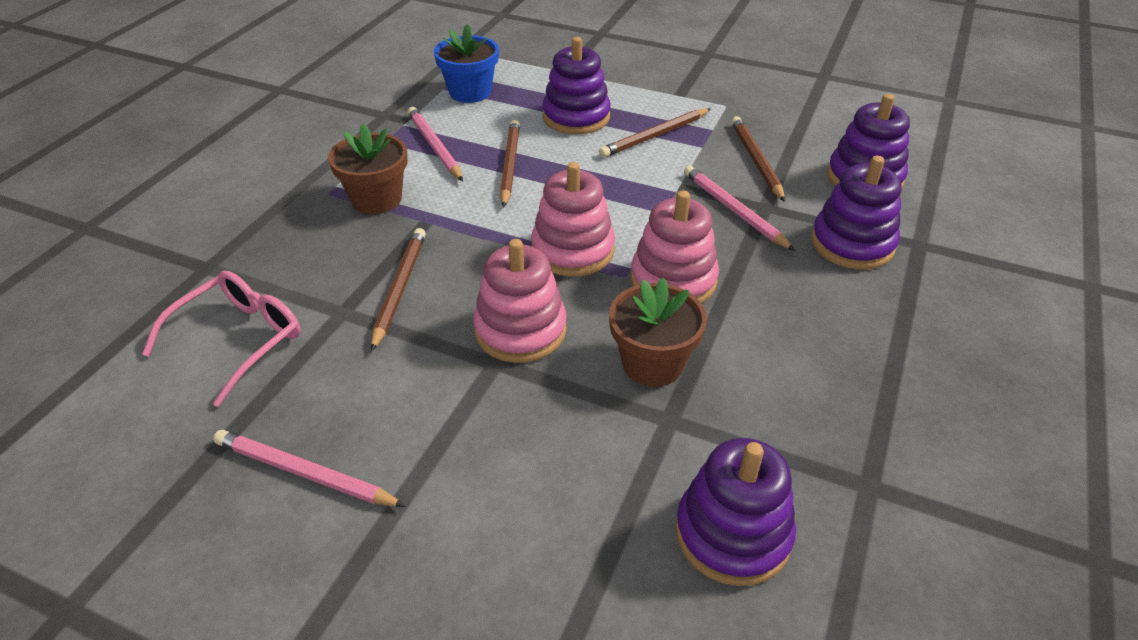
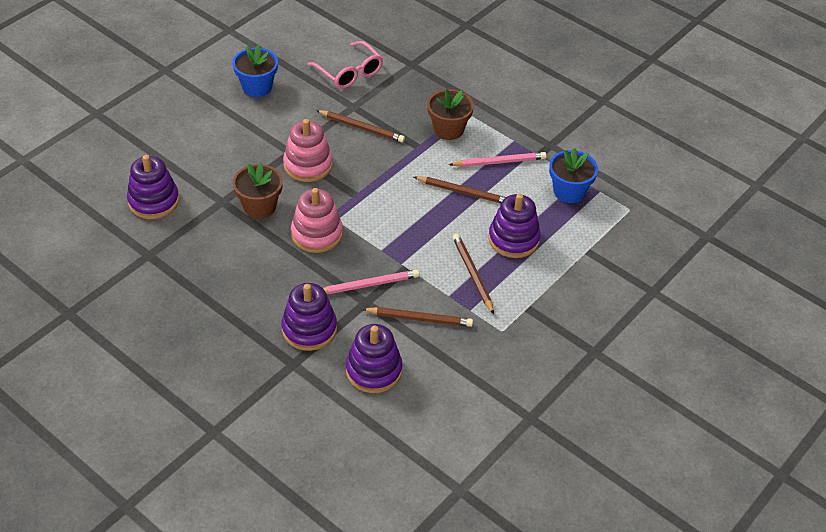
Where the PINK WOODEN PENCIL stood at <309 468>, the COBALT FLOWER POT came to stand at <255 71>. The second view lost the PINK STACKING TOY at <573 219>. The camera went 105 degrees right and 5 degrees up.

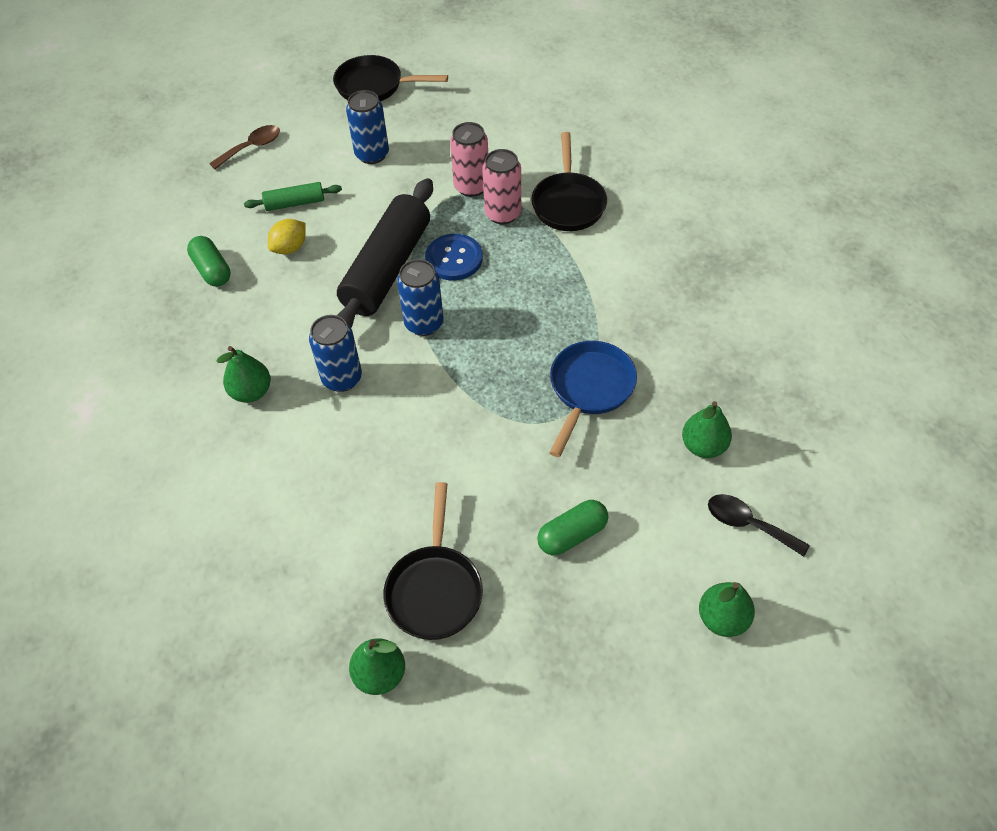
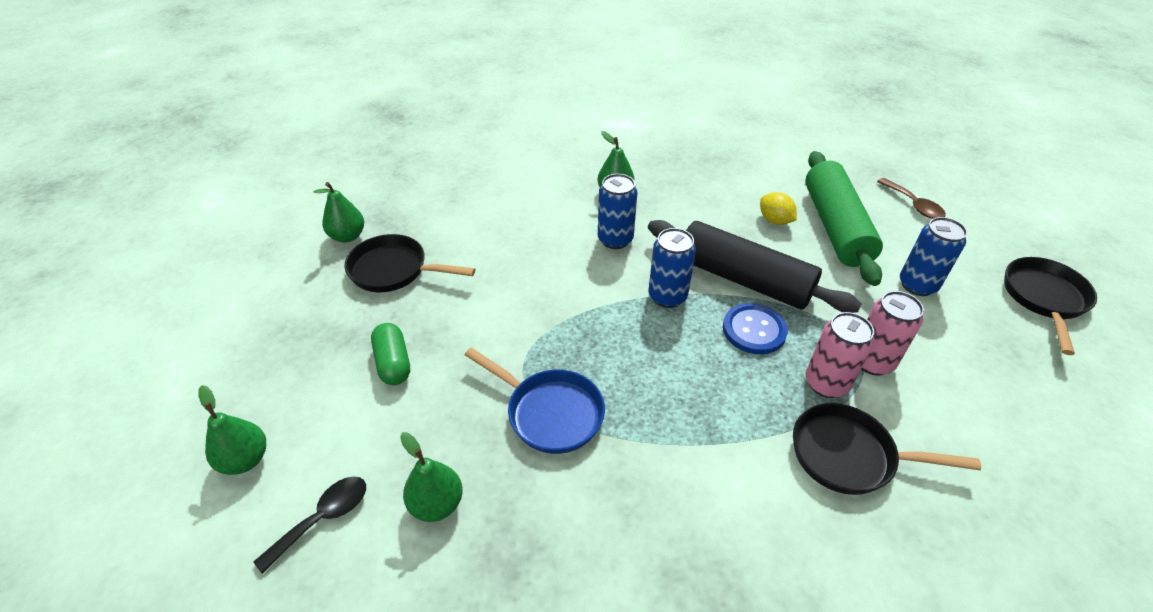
The second view lost the LEAF-GREEN PILL SHAPE at <209 261>. The size of the LEAF-GREEN DOUGH ROLLER at <293 196> changed by a factor of 2.12. The camera went 100 degrees right and 10 degrees down.

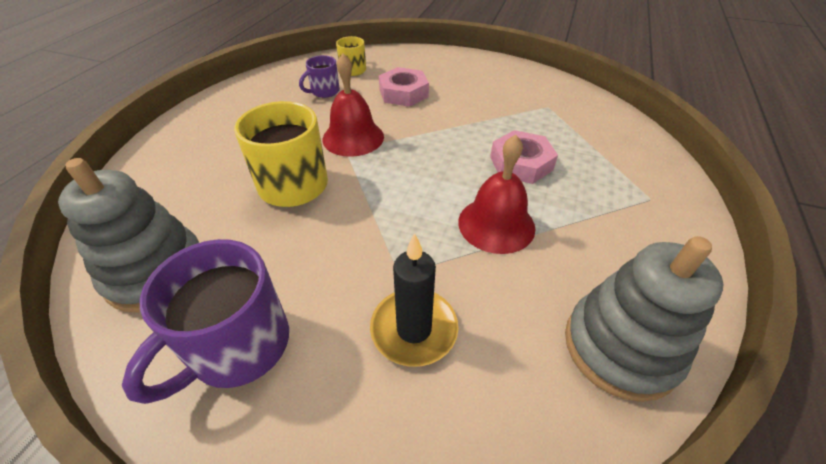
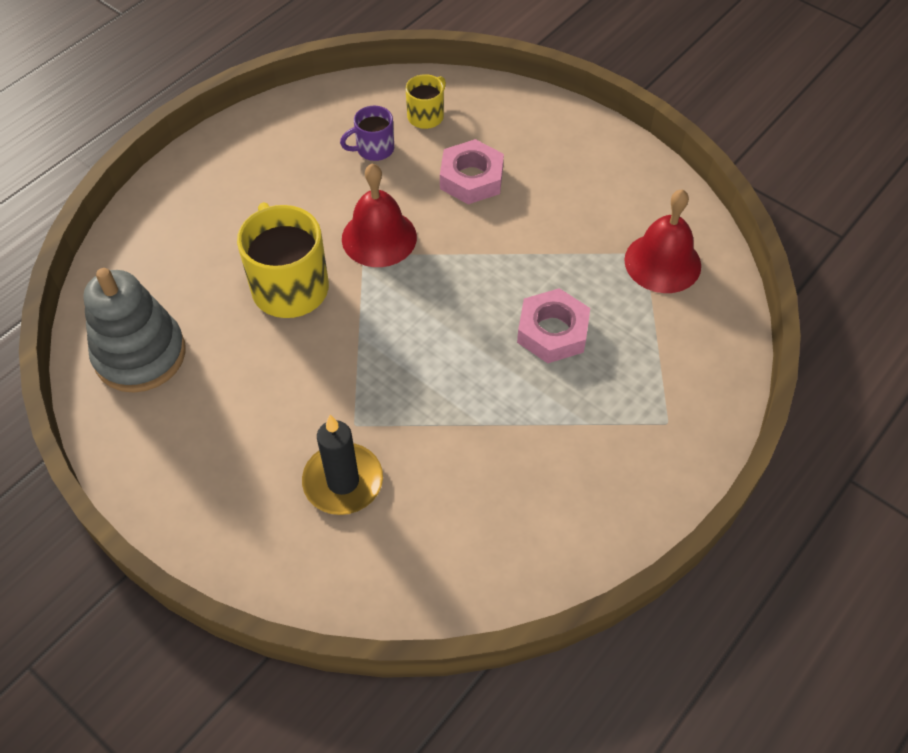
The second view lost the ROYAL PURPLE MUG at <205 321>. The SCARLET BELL ended up elsewhere, having gone from <496 194> to <662 241>. The second view lost the GRAY STACKING TOY at <644 319>. The camera went 20 degrees right and 10 degrees up.

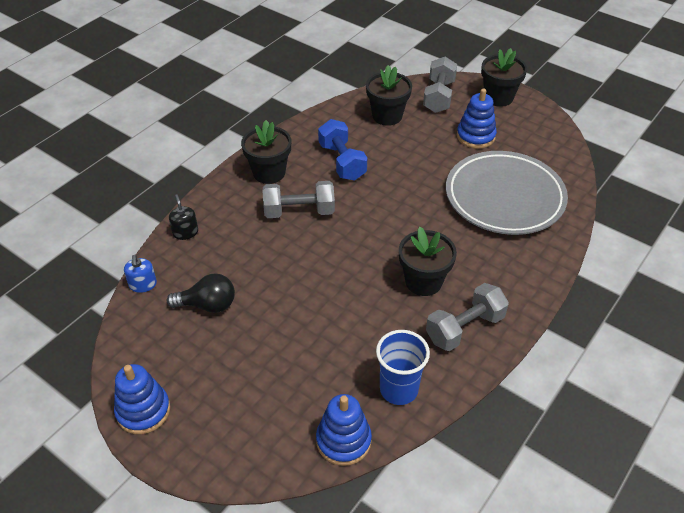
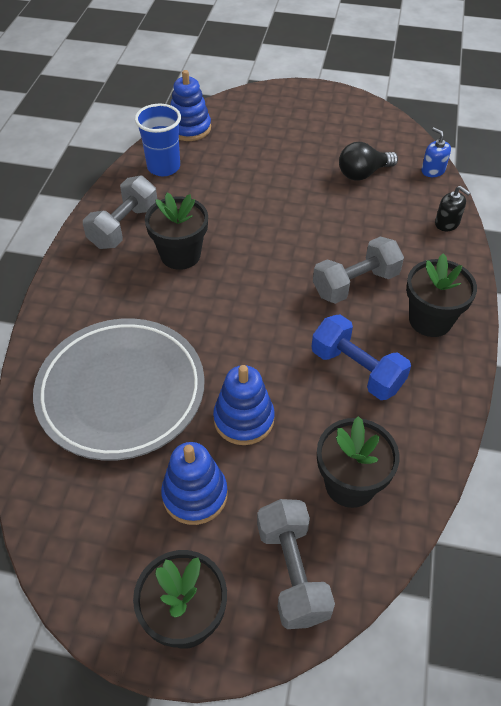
The COBALT STACKING TOY ended up elsewhere, having gone from <142 399> to <244 405>. The camera went 155 degrees right and 5 degrees up.

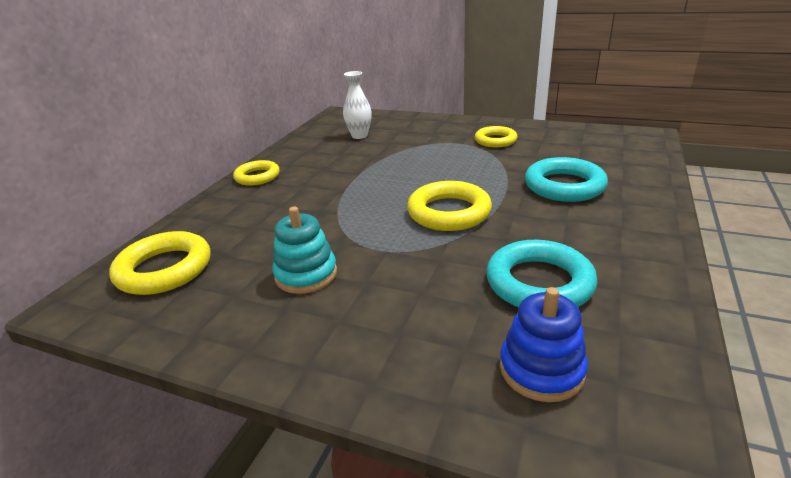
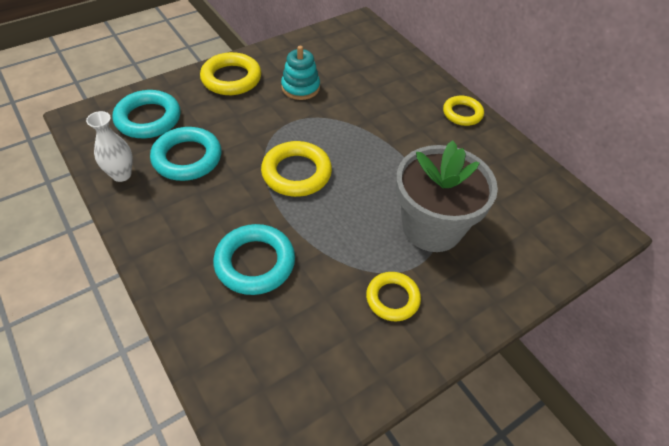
The BRIGHT YELLOW TORUS ended up elsewhere, having gone from <160 263> to <230 73>. The PURE WHITE TALL VASE ended up elsewhere, having gone from <357 105> to <109 146>. Where the COBALT STACKING TOY stood at <544 344>, the TURQUOISE TORUS came to stand at <146 114>. The second view gained the GRAY FLOWER POT at <447 196>. The camera went 120 degrees right and 20 degrees up.

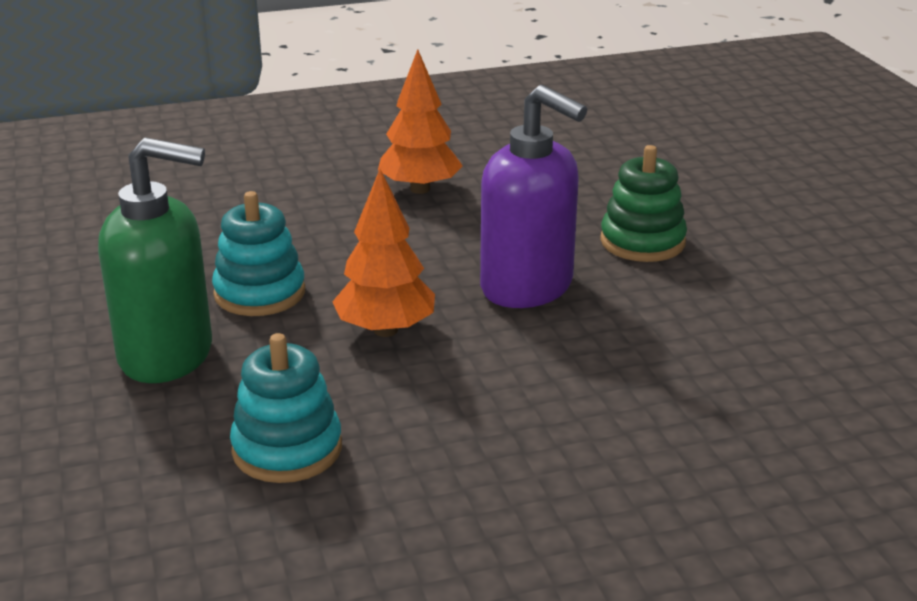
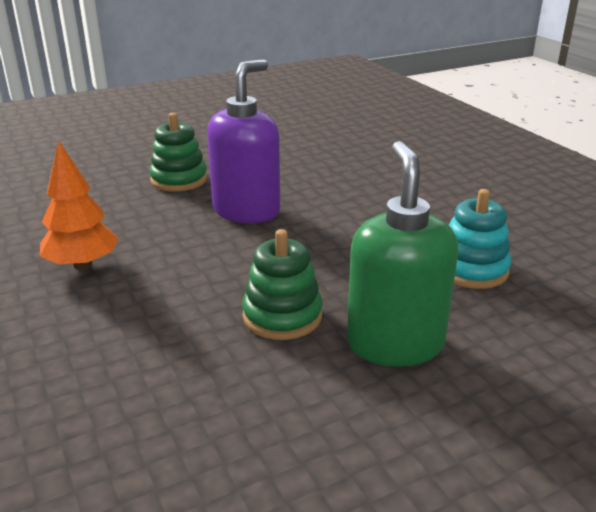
What was the TURQUOISE STACKING TOY at <258 253> turned into the LEAF-GREEN STACKING TOY at <282 284>. The second view lost the ORANGE TOY TREE at <383 253>. The camera went 100 degrees left and 0 degrees up.

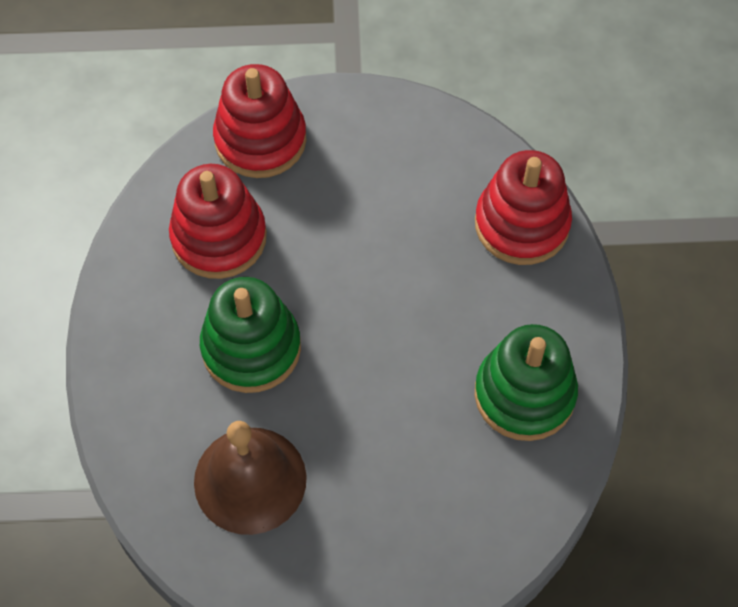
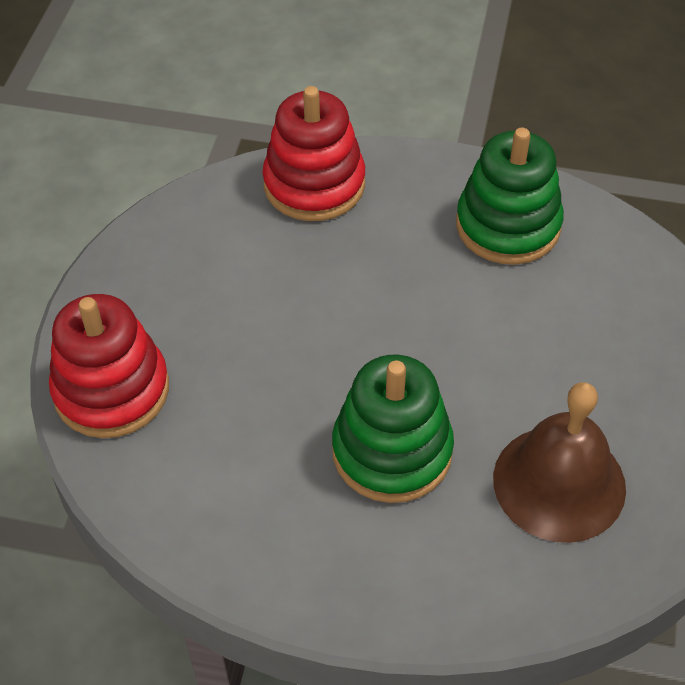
The second view lost the SCARLET STACKING TOY at <218 221>. The camera went 75 degrees left and 10 degrees down.

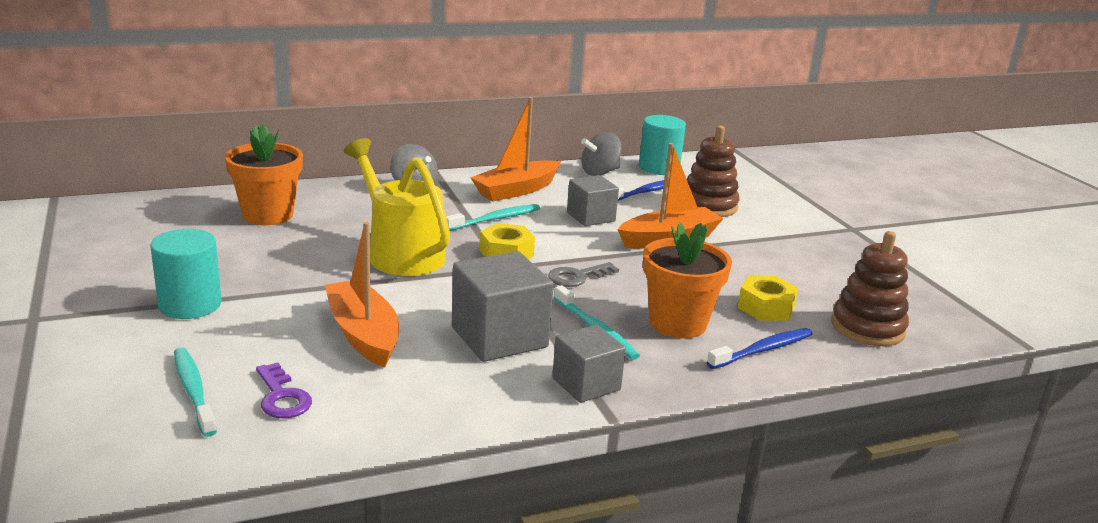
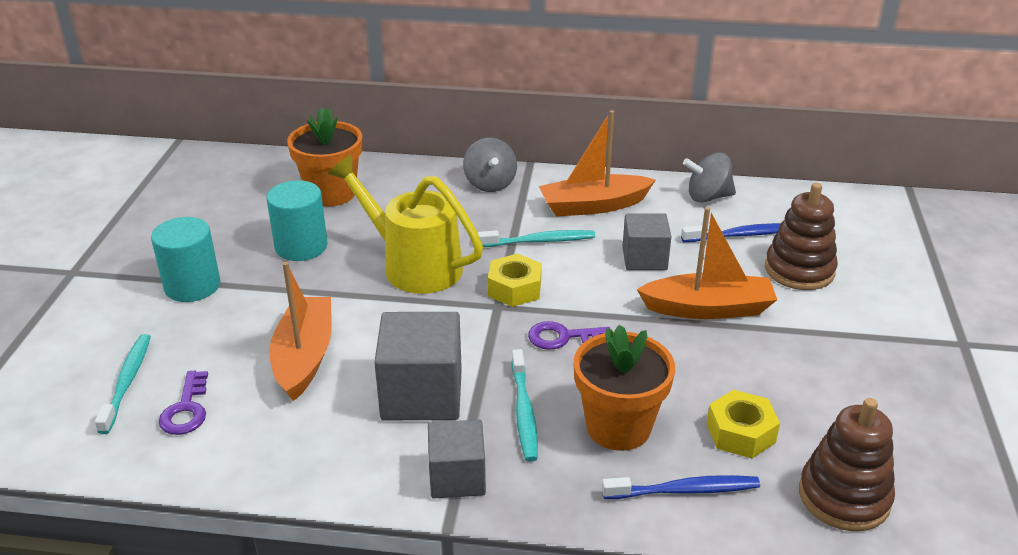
The BRIGHT YELLOW SPRINKLING CAN at <397 207> ended up facing another way, 45 degrees counterclockwise from before. What was the GRAY LATCHKEY at <583 274> turned into the ROYAL PURPLE LATCHKEY at <569 335>. The TURQUOISE CYLINDER ended up elsewhere, having gone from <662 145> to <297 220>. The camera went 30 degrees right and 10 degrees up.

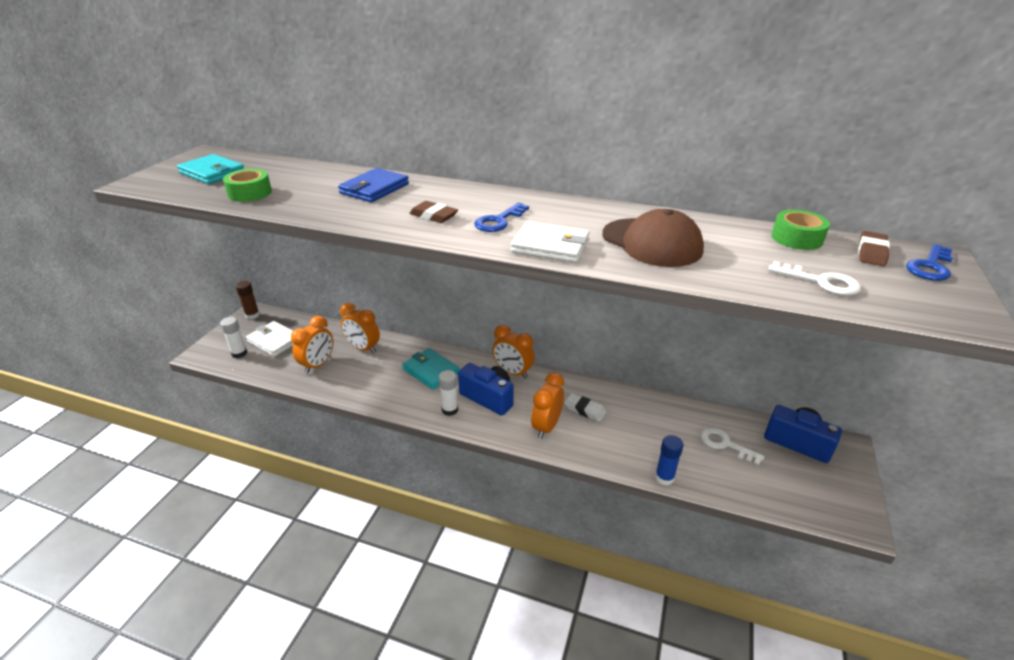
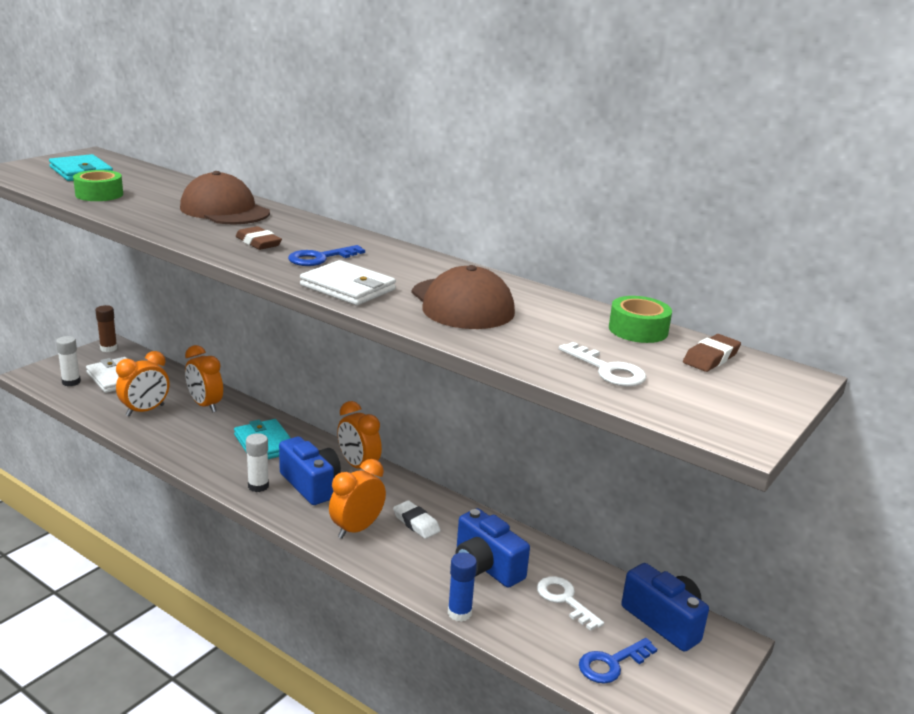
Where the COBALT BILLFOLD stood at <373 185>, the RUSSET CAP came to stand at <225 197>. The COBALT LATCHKEY ended up elsewhere, having gone from <929 262> to <618 661>. The second view gained the COBALT PHOTO CAMERA at <492 548>. The camera went 15 degrees right and 10 degrees down.

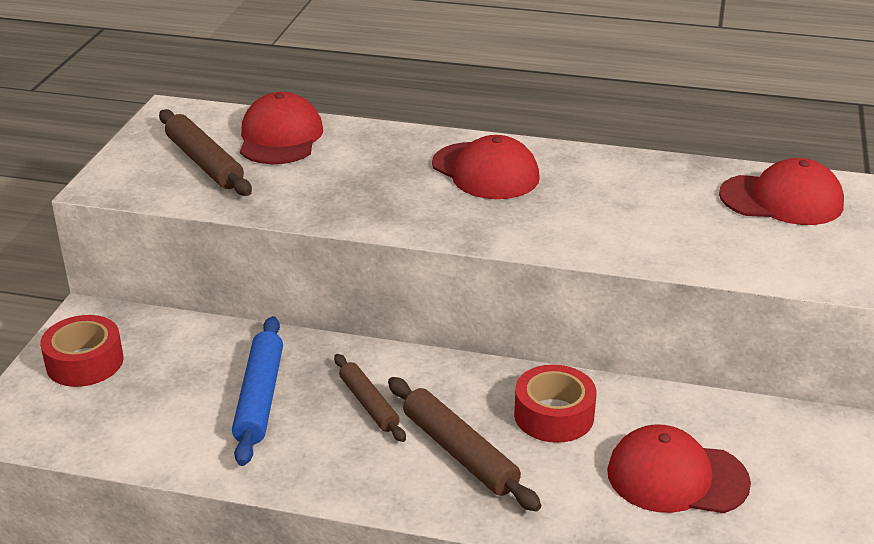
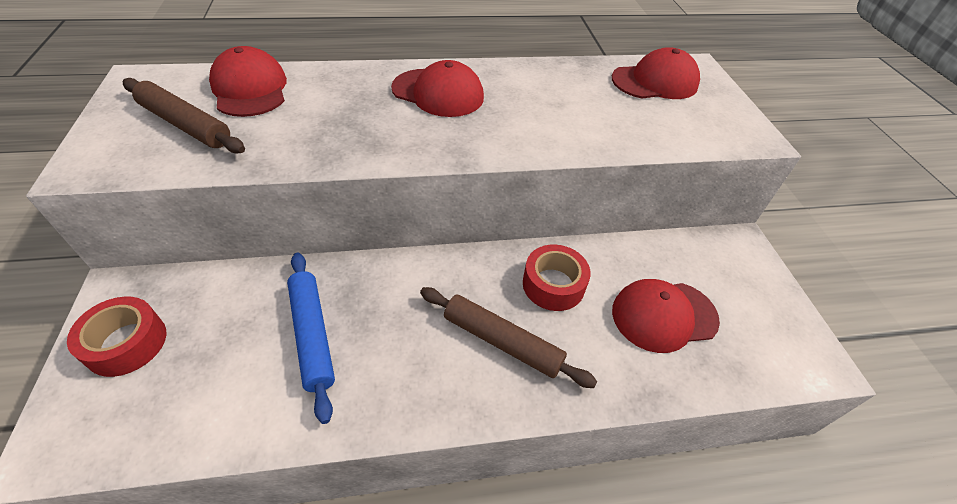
The second view lost the RUSSET DOUGH ROLLER at <370 398>. The camera went 25 degrees left and 15 degrees up.

